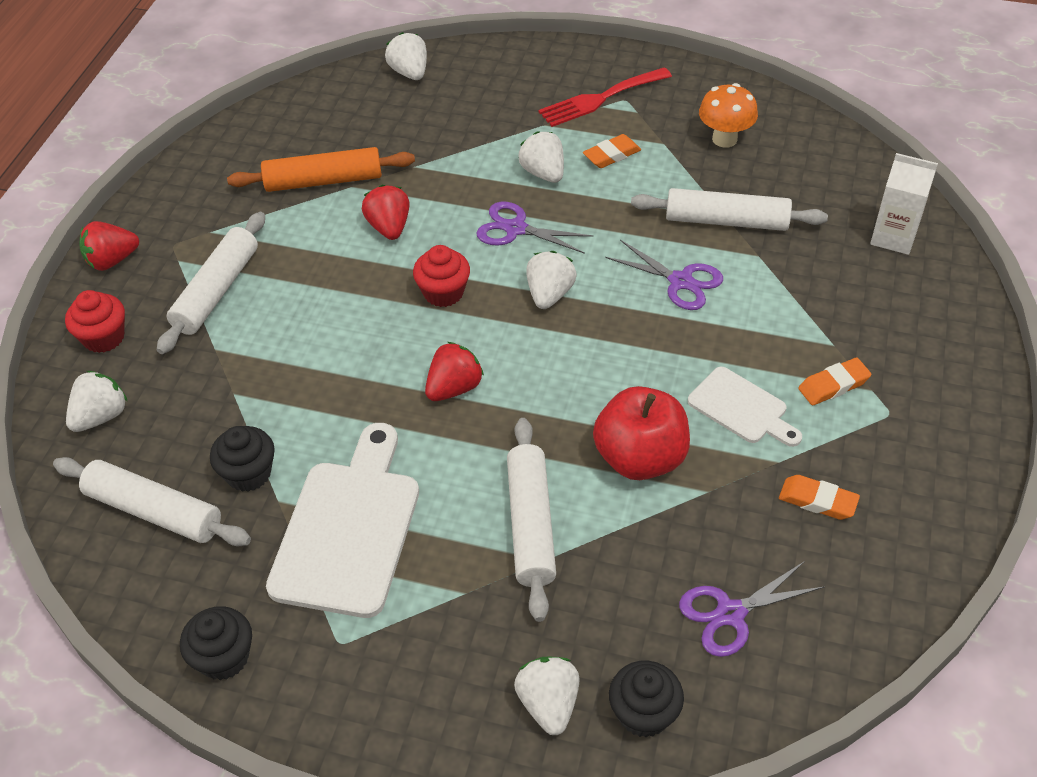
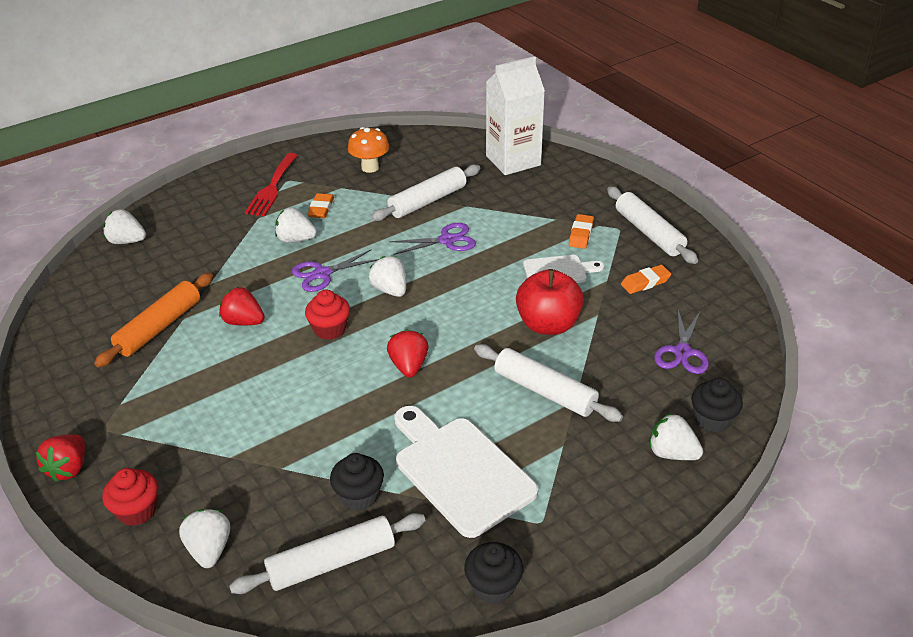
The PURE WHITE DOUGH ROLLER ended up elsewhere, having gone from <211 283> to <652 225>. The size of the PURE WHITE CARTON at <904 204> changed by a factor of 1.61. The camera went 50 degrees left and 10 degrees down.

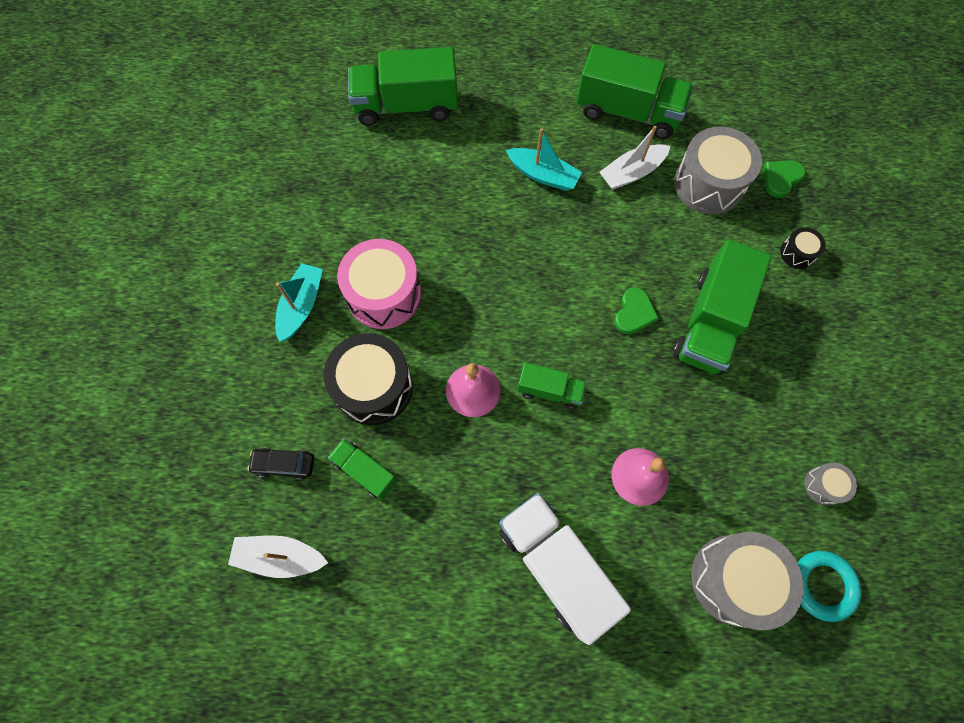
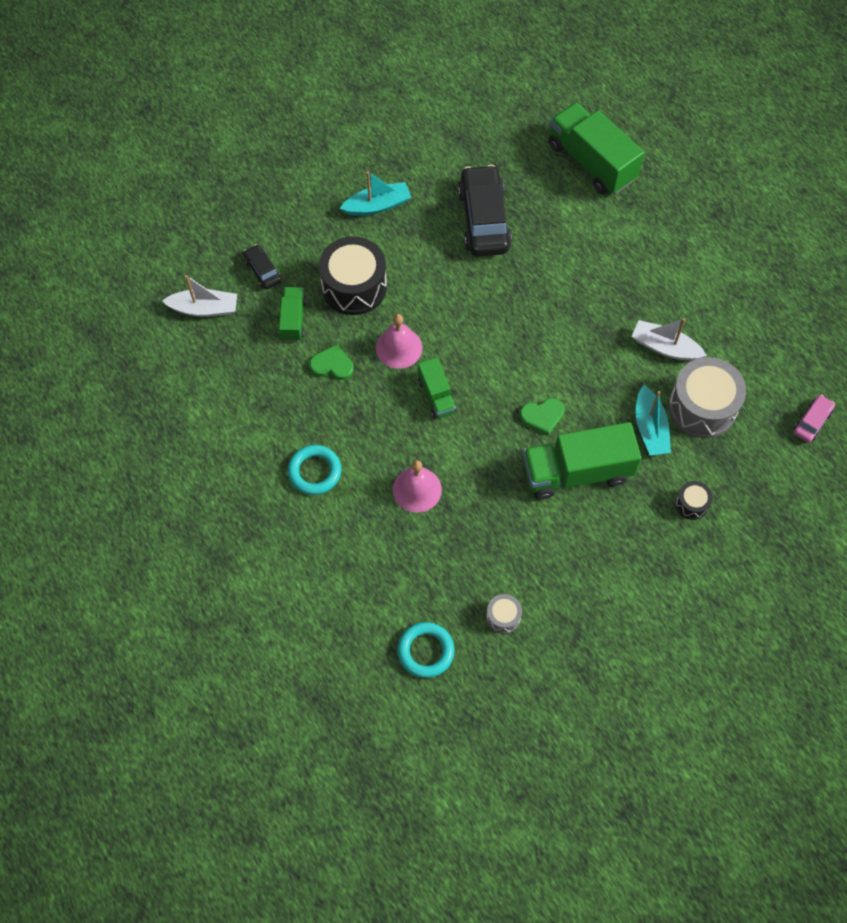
The PURE WHITE SAILBOAT at <278 557> ended up facing another way, 120 degrees clockwise from before. The second view lost the PINK TOY DRUM at <379 284>. Where the PURE WHITE TRUCK stood at <565 569>, the TURQUOISE TORUS came to stand at <314 470>. The TURQUOISE SAILBOAT ended up elsewhere, having gone from <544 159> to <653 420>. The second view lost the LEAF-GREEN TRUCK at <634 91>. The second view lost the GRAY TOY DRUM at <747 581>. The LEAF-GREEN HEART SHAPE ended up elsewhere, having gone from <785 179> to <331 362>. The second view gained the BLACK AUTOMOBILE at <485 210>. The second view gained the PINK AUTOMOBILE at <814 418>. The camera went 55 degrees right and 5 degrees down.

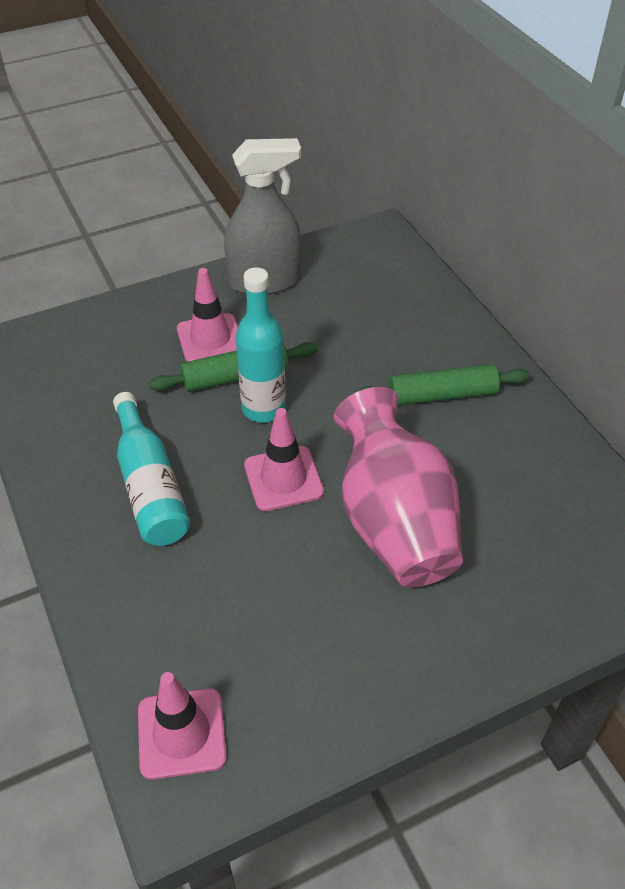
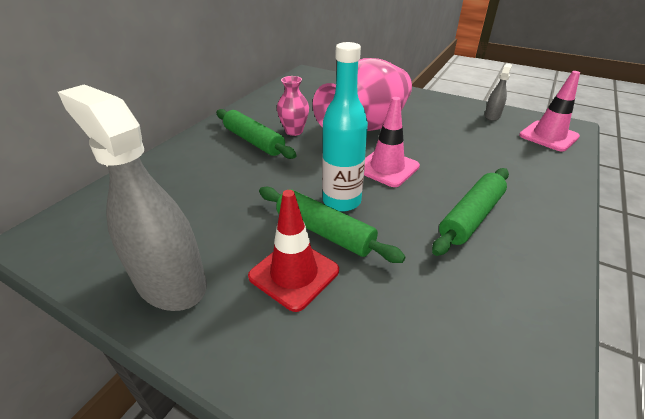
Where the TURQUOISE BOTTLE stood at <151 469>, the LEAF-GREEN DOUGH ROLLER came to stand at <470 212>. What was the PINK ROAD CONE at <207 315> turned into the SCARLET ROAD CONE at <293 251>. The second view gained the PINK TALL VASE at <293 106>. The second view gained the GRAY SPRAY CLEANER at <498 92>. The camera went 125 degrees left and 10 degrees down.

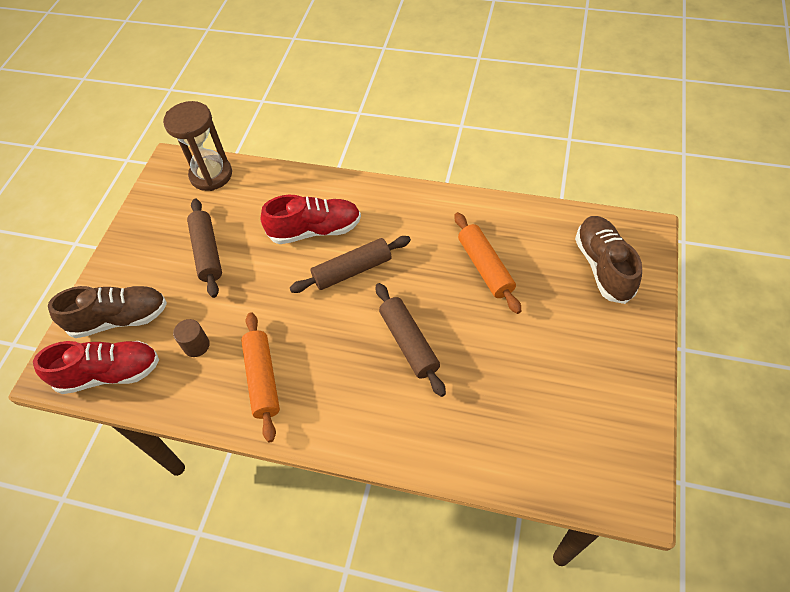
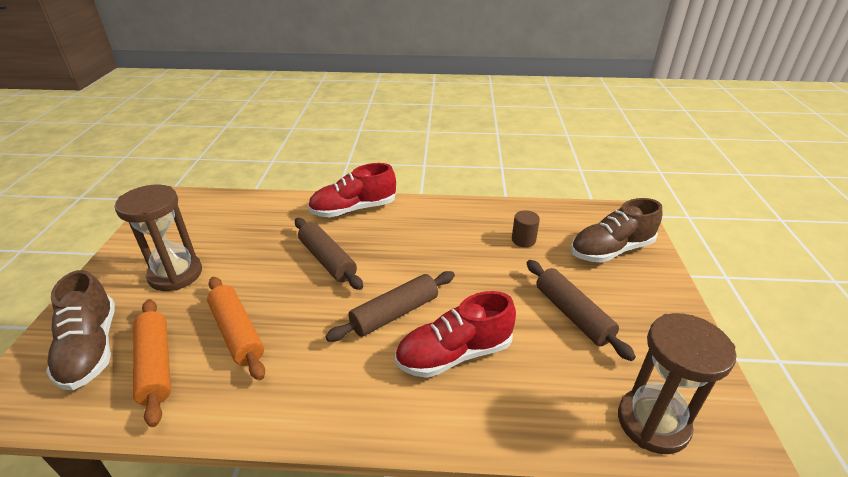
The SCARLET SHOE ended up elsewhere, having gone from <96 367> to <352 190>. The ORANGE DOUGH ROLLER ended up elsewhere, having gone from <260 377> to <152 363>. The second view gained the RUSSET SAND TIMER at <158 238>. The camera went 165 degrees right and 20 degrees down.

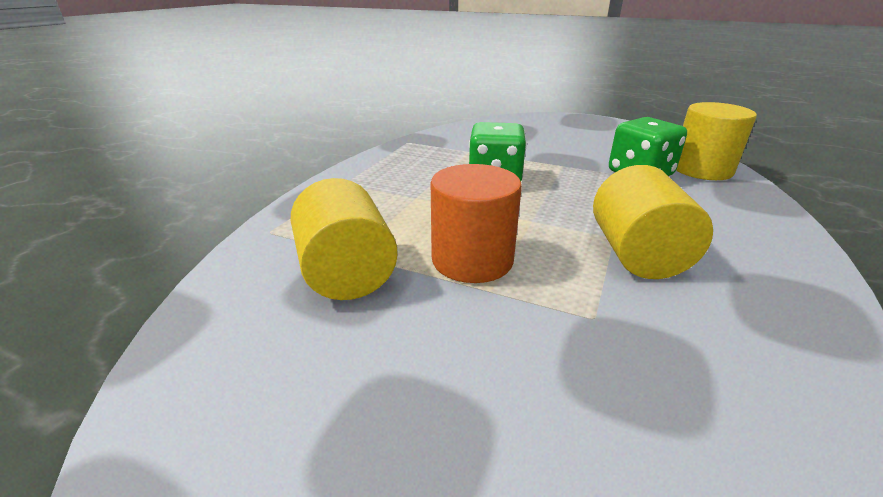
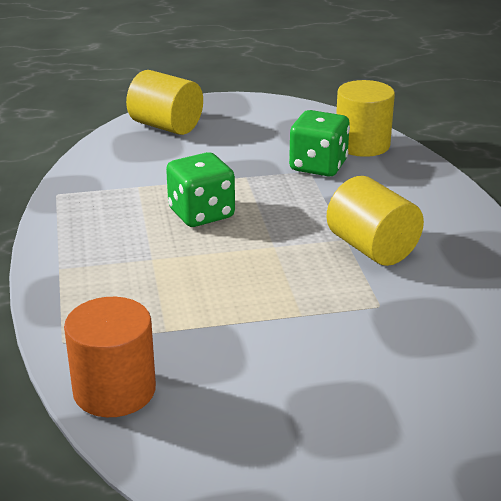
The BRIGHT YELLOW CYLINDER ended up elsewhere, having gone from <344 239> to <164 102>. The ORANGE CYLINDER ended up elsewhere, having gone from <476 223> to <110 357>. The camera went 35 degrees left and 0 degrees up.

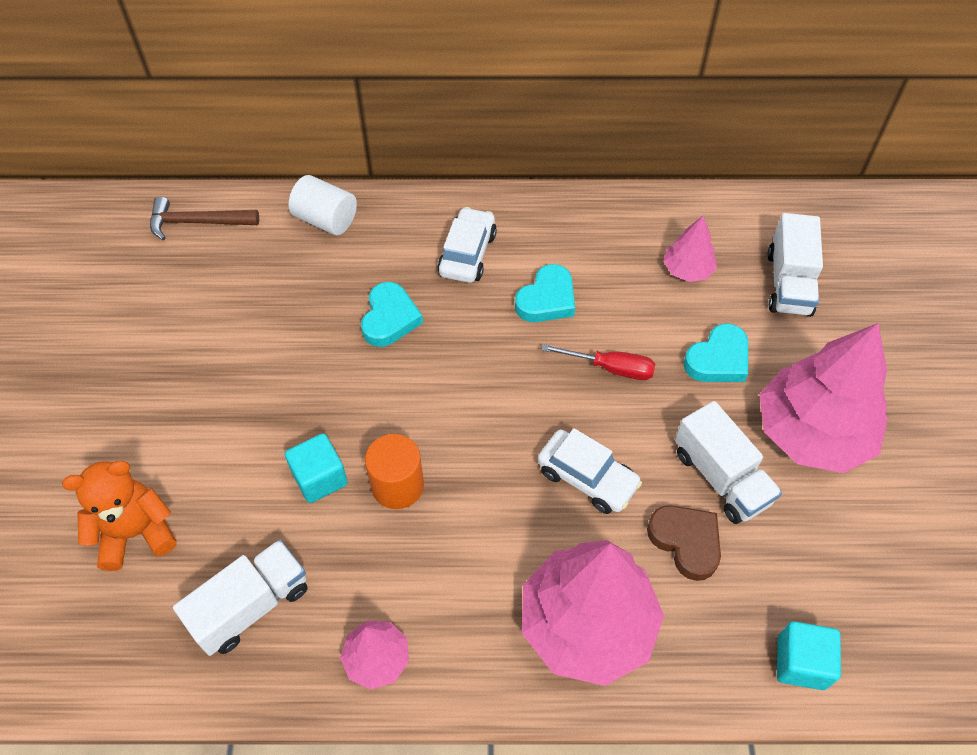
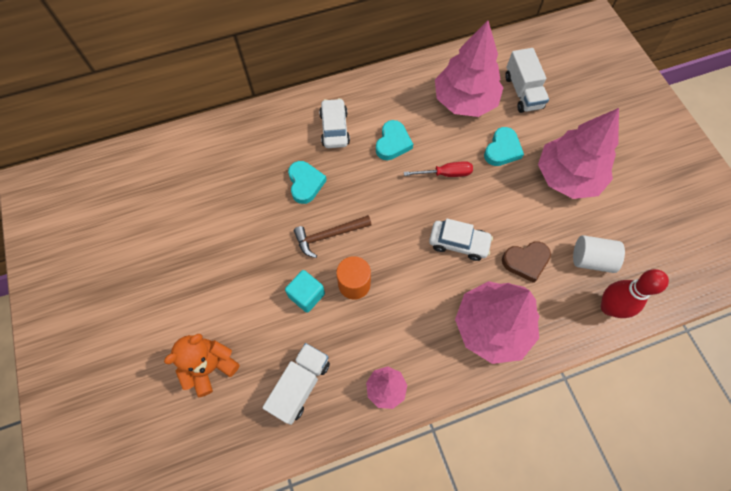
The RUSSET HAMMER ended up elsewhere, having gone from <204 218> to <333 236>. The PURE WHITE CYLINDER ended up elsewhere, having gone from <322 205> to <599 254>. The RUSSET HEART SHAPE at <684 543> ended up facing another way, 135 degrees clockwise from before. The size of the PINK TOY TREE at <690 249> changed by a factor of 2.08. The second view lost the PURE WHITE TRUCK at <728 462>. Where the TURQUOISE SOLID CUBE stood at <809 655>, the SCARLET BOWLING PIN came to stand at <635 293>. The camera went 20 degrees left and 10 degrees up.

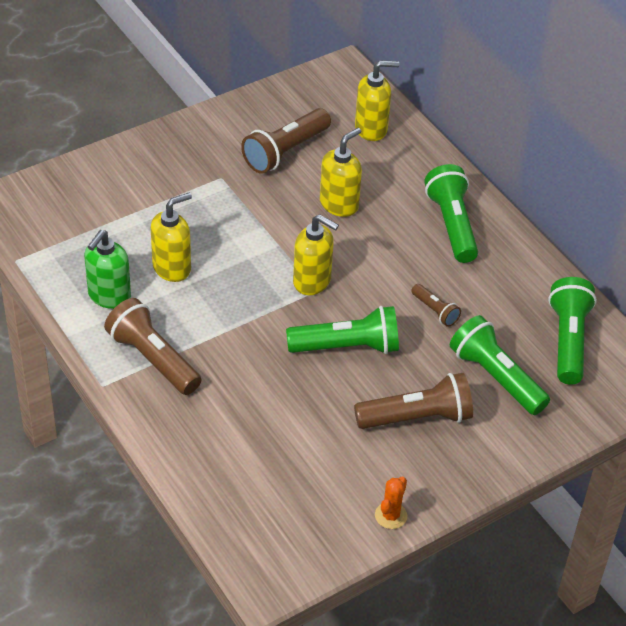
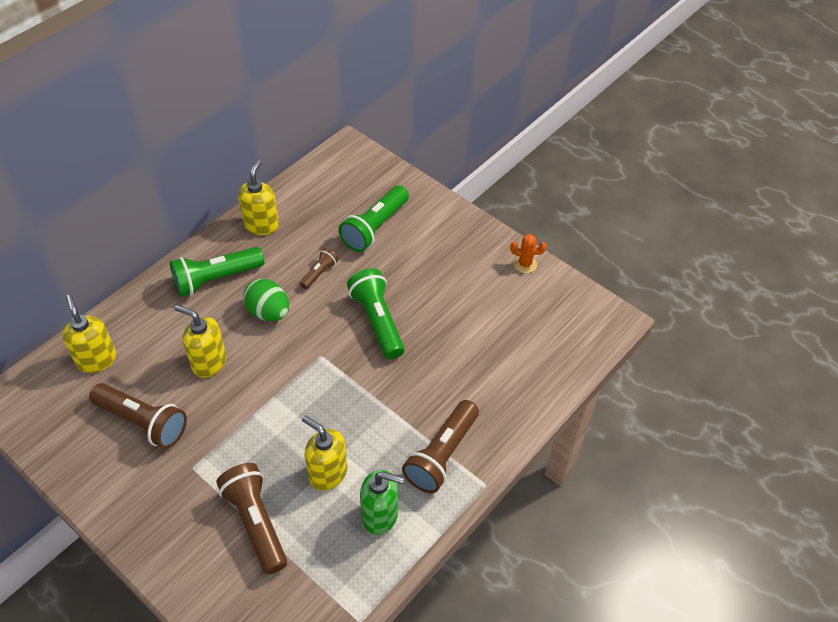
The BRIGHT YELLOW SOAP DISPENSER ended up elsewhere, having gone from <316 254> to <258 197>. The RUSSET POCKET TORCH ended up elsewhere, having gone from <413 401> to <251 519>. The second view lost the LEAF-GREEN POCKET TORCH at <572 331>. The second view gained the LEAF-GREEN EGG SHAPE at <266 300>. The camera went 105 degrees left and 5 degrees up.

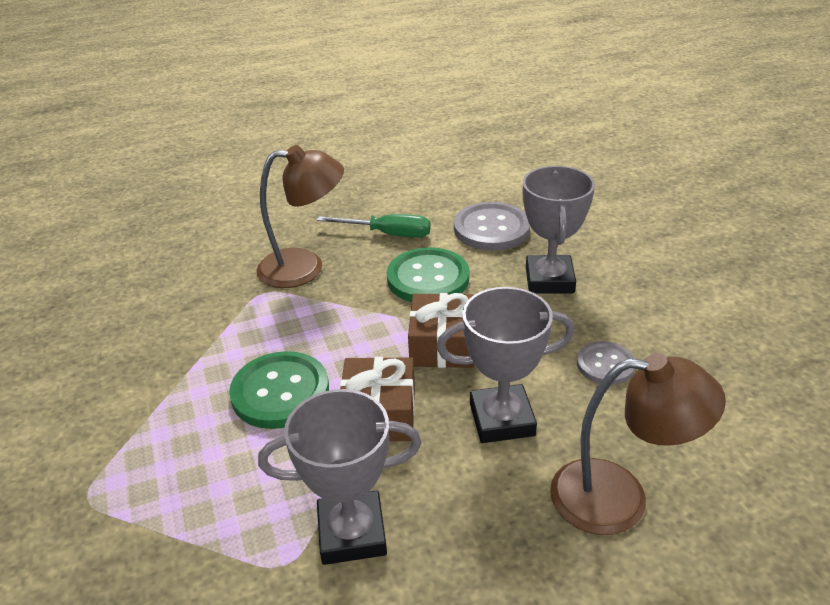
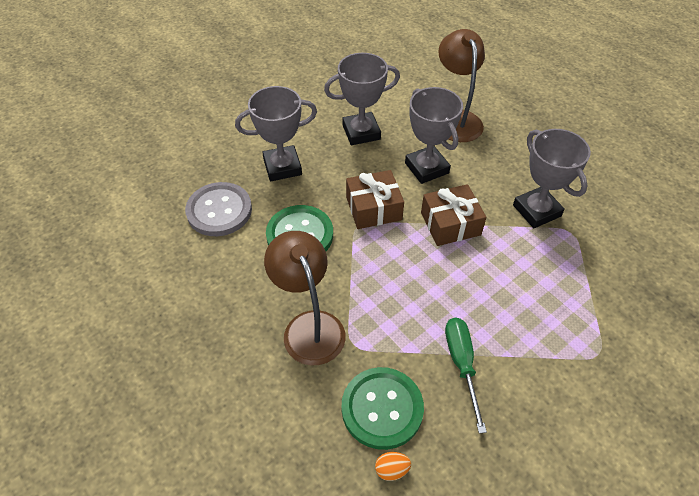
The LEAF-GREEN BUTTON ended up elsewhere, having gone from <279 390> to <383 408>. The LEAF-GREEN SCREWDRIVER ended up elsewhere, having gone from <374 226> to <466 376>. Where the GRAY BUTTON stood at <606 363>, the GRAY PRIZE CUP came to stand at <362 99>. The second view gained the ORANGE EGG SHAPE at <393 466>. The camera went 110 degrees left and 15 degrees up.

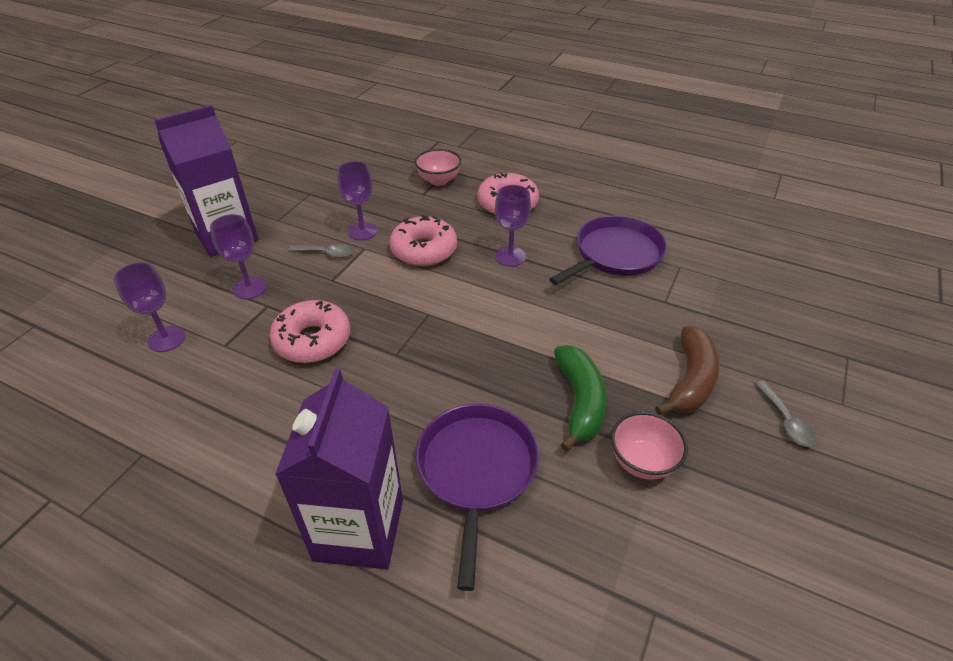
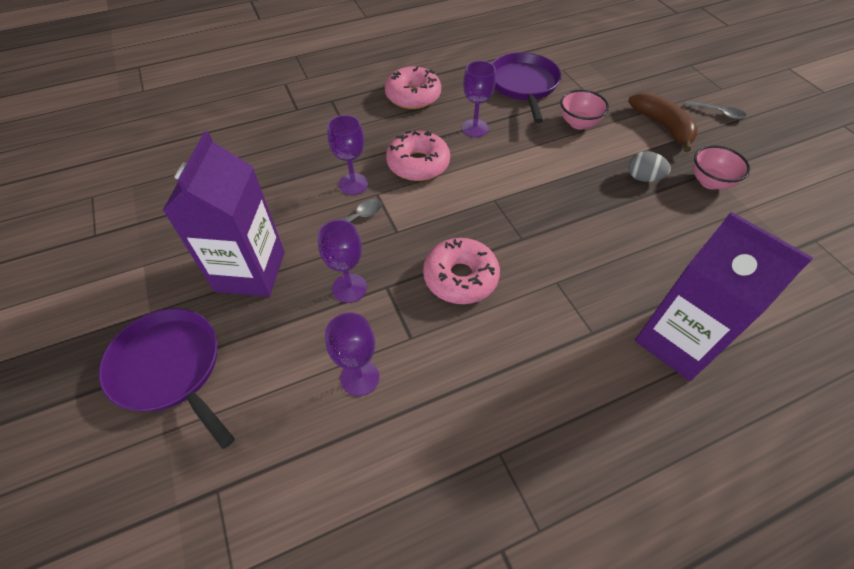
The PINK BOWL ended up elsewhere, having gone from <438 167> to <584 109>. The ROYAL PURPLE SKILLET ended up elsewhere, having gone from <477 497> to <167 378>. Where the LEAF-GREEN BANANA stood at <580 398>, the GRAY EGG SHAPE came to stand at <649 166>. The camera went 50 degrees left and 10 degrees up.

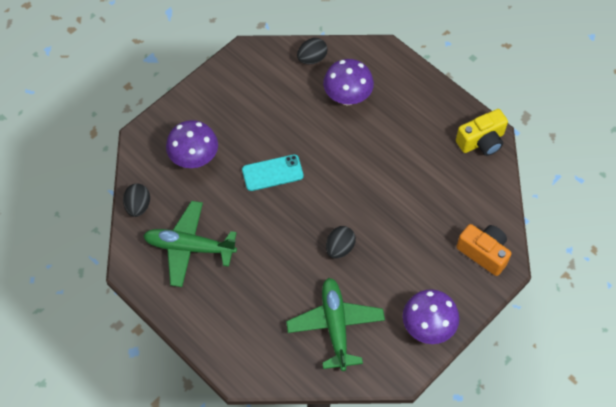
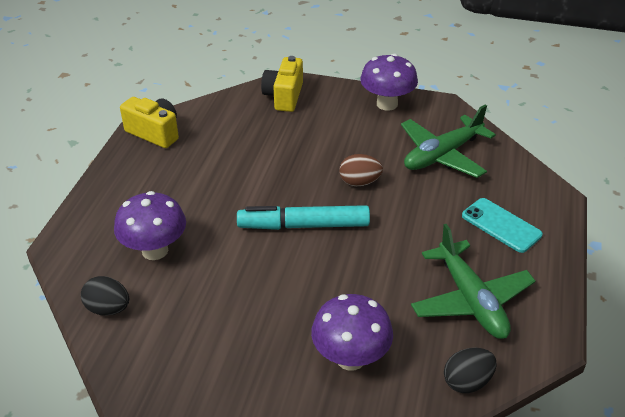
The TURQUOISE SMARTPHONE ended up elsewhere, having gone from <273 172> to <502 225>. What was the BLACK EGG SHAPE at <341 242> turned into the RUSSET EGG SHAPE at <361 170>. What was the ORANGE PHOTO CAMERA at <483 250> turned into the BRIGHT YELLOW PHOTO CAMERA at <282 84>. The second view gained the TURQUOISE MARKER PEN at <303 217>. The camera went 120 degrees left and 20 degrees down.

